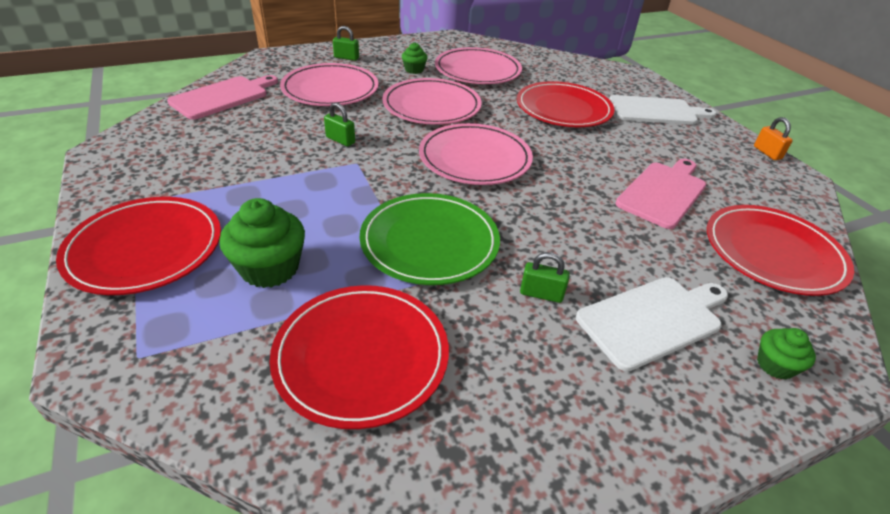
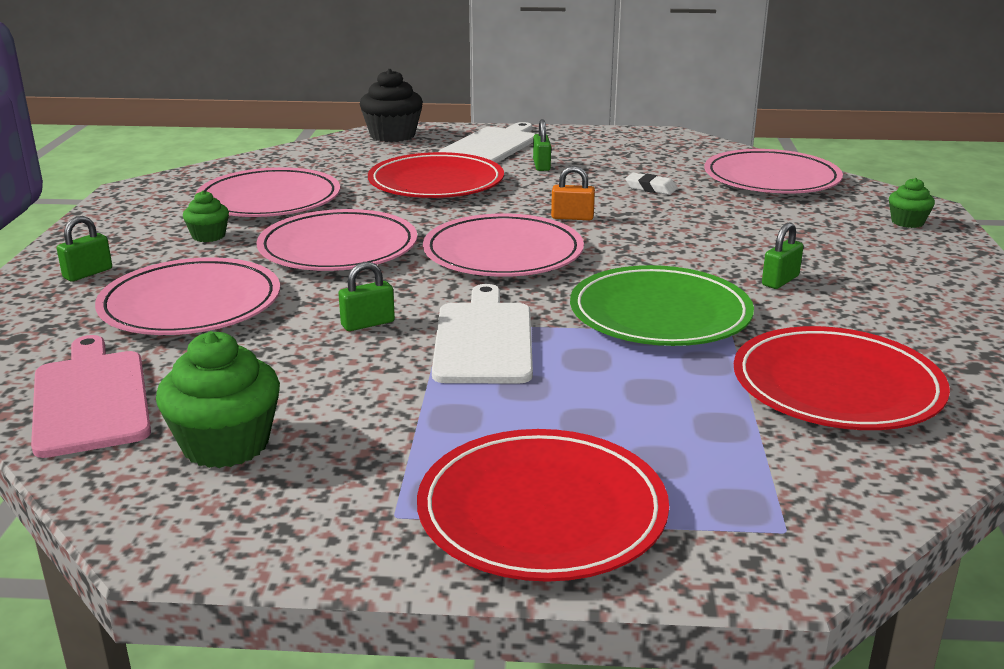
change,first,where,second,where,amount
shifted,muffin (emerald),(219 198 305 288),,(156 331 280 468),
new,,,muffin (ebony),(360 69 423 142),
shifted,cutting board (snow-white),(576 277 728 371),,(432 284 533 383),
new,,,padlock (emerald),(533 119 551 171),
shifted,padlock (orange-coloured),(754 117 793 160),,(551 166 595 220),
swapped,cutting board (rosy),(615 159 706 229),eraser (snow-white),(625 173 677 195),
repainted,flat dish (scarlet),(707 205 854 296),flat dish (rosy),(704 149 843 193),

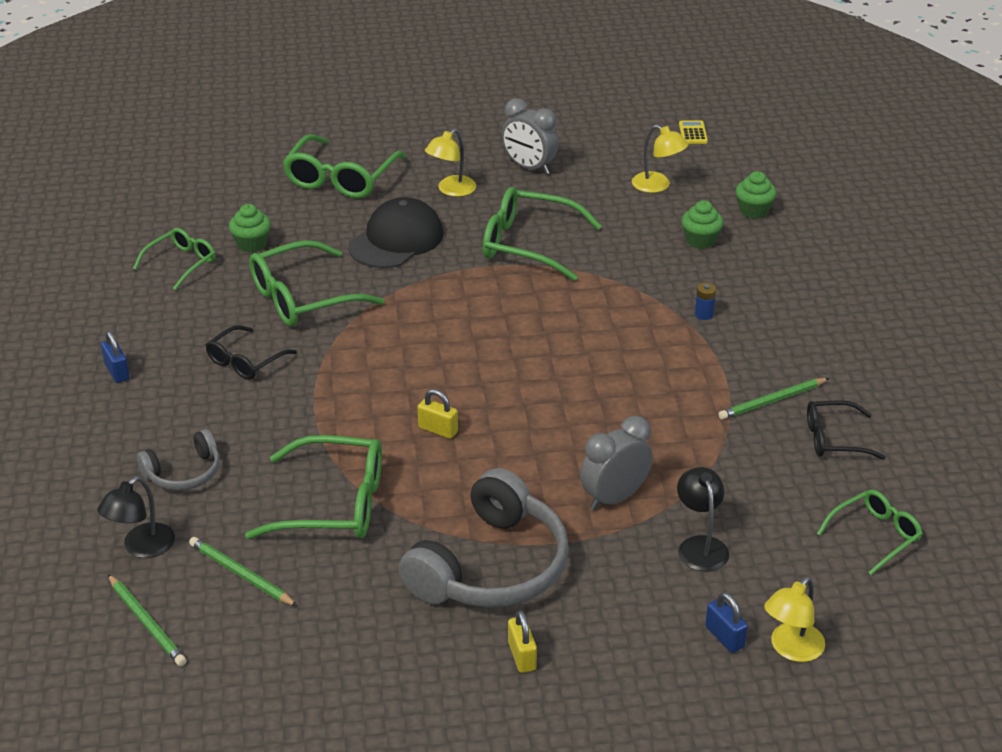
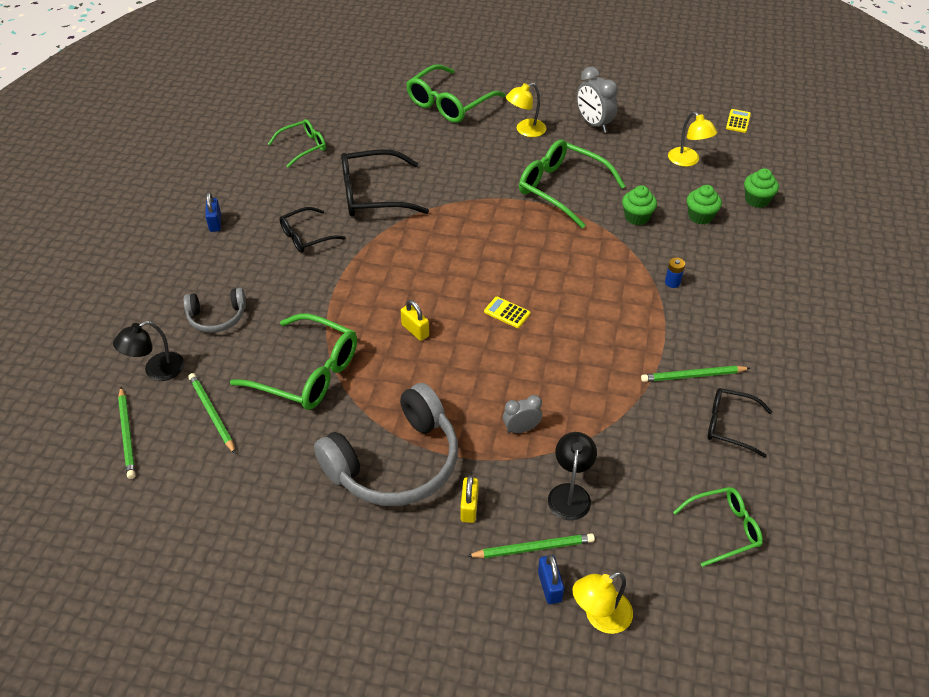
change,first,where,second,where,amount
repainted,spectacles (emerald),(249 240 384 327),spectacles (ebony),(341 149 429 217),
shifted,padlock (bright yellow),(508 610 537 673),,(461 475 479 523),
new,,,pencil (emerald),(467 533 595 558),
new,,,calculator (bright yellow),(484 297 530 328),
scaled,clock (ash-grey),(580 416 653 511),,(503 395 542 433),x0.60
shifted,muffin (emerald),(229 204 271 253),,(622 185 657 225),
gone,cap (ebony),(348 197 443 268),,,

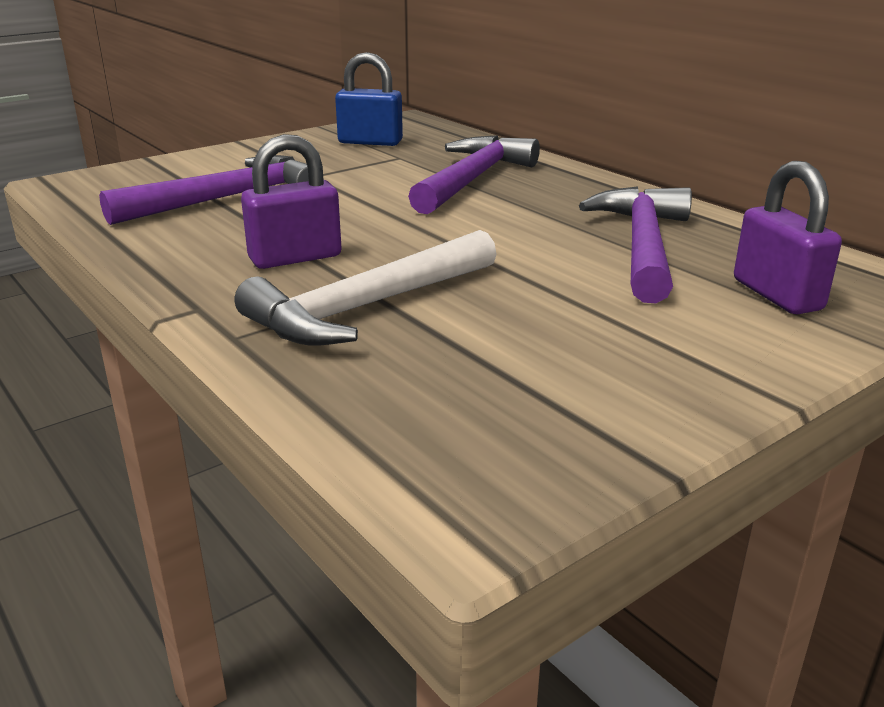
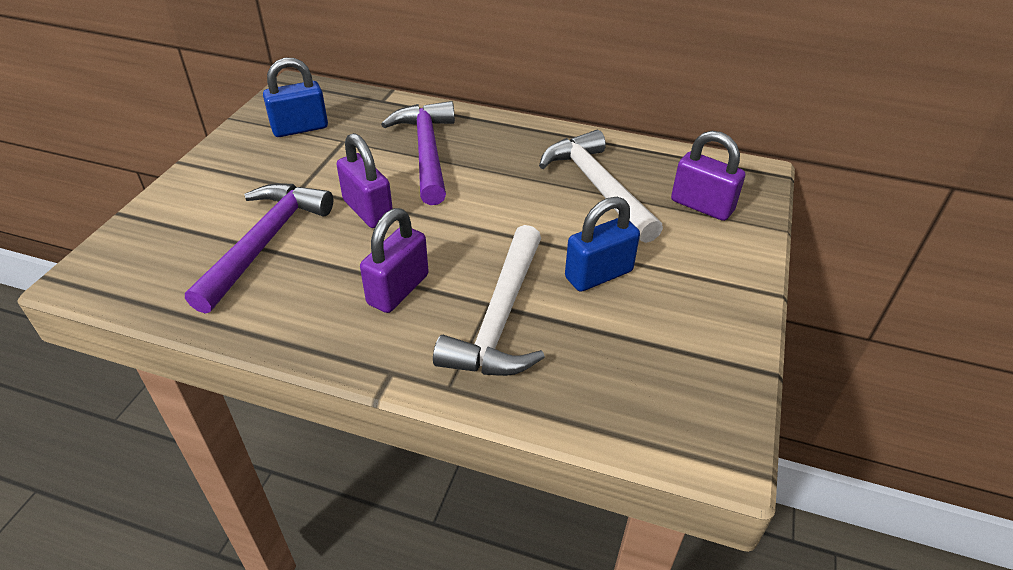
change,first,where,second,where,amount
new,,,padlock (violet),(336 133 393 228),
repainted,carpenter's hammer (violet),(579 186 692 303),carpenter's hammer (snow-white),(539 130 663 243),
new,,,padlock (royal blue),(565 197 640 292),

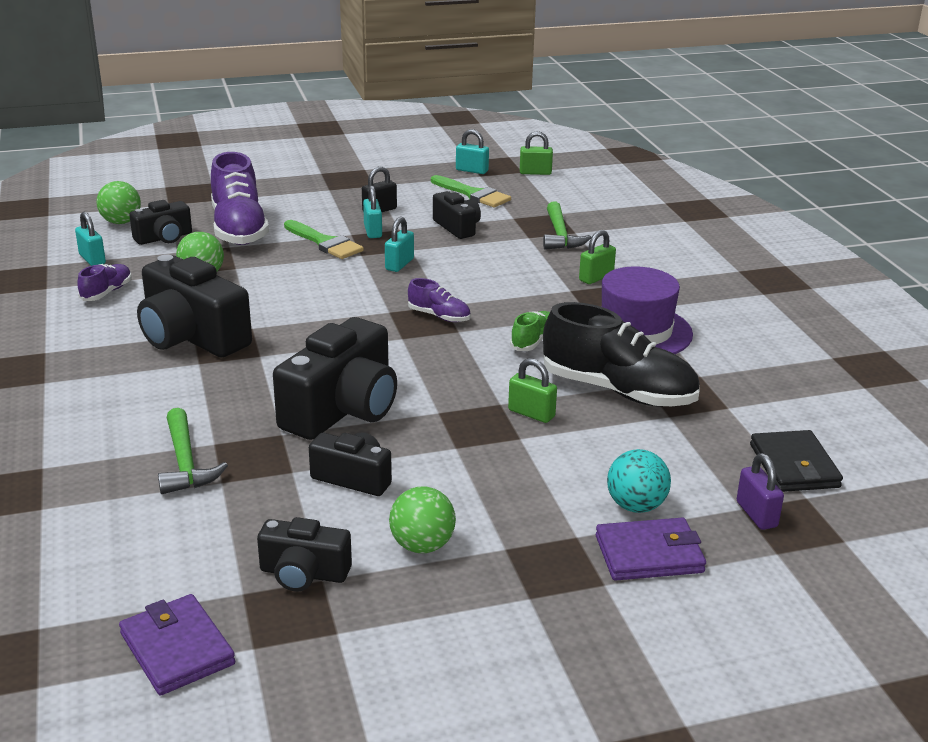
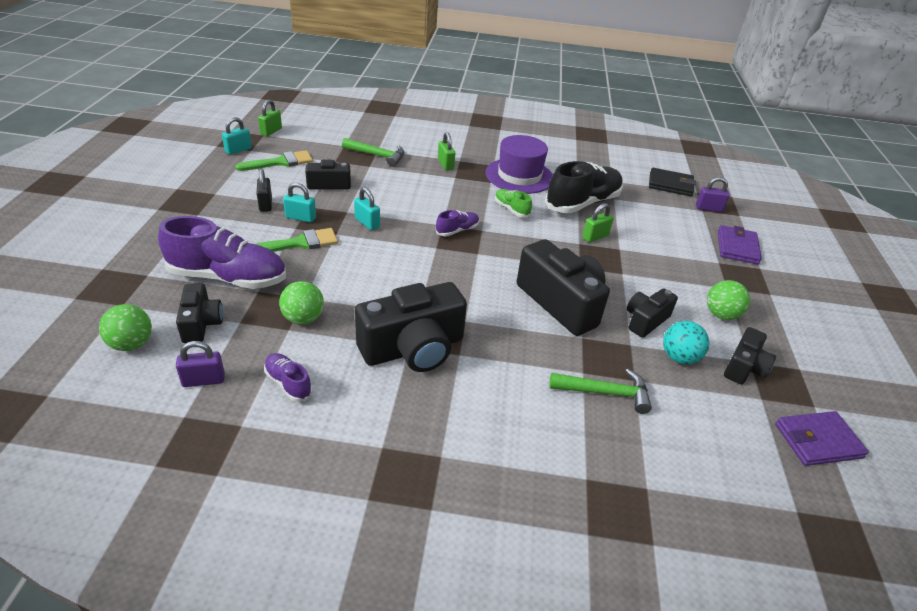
change,first,where,second,where,amount
repainted,padlock (turquoise),(75 212 106 266),padlock (violet),(176 341 225 387),
shifted,play ball (turquoise),(607 449 671 513),,(663 321 709 364),

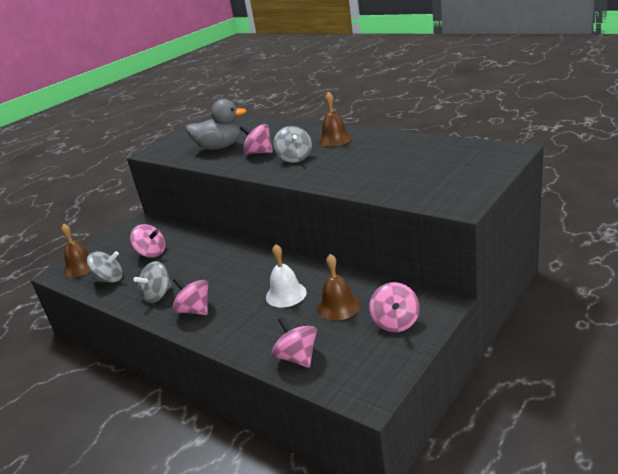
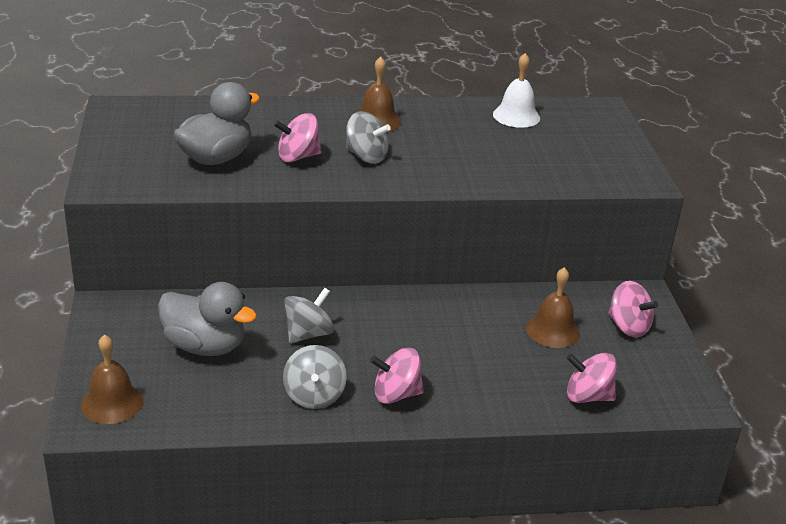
change,first,where,second,where,amount
swapped,spinning top (rosy),(130 224 165 258),rubber duck (ash-grey),(158 282 257 356),
shifted,spinning top (ash-grey),(87 251 123 283),,(284 288 334 343),
shifted,bell (snow-white),(266 244 307 307),,(493 53 540 128),

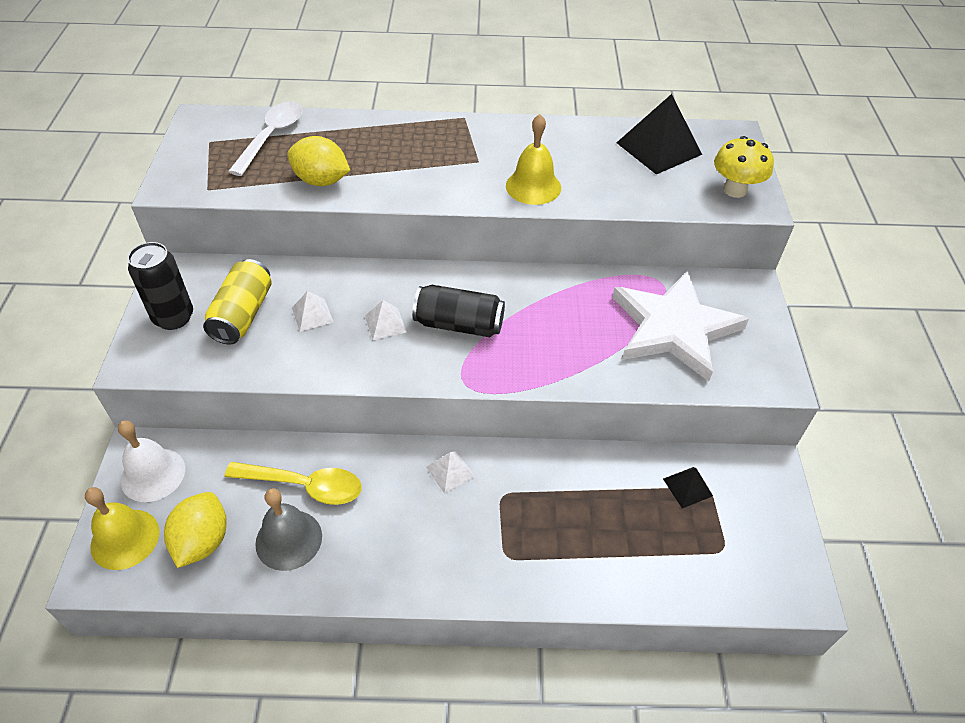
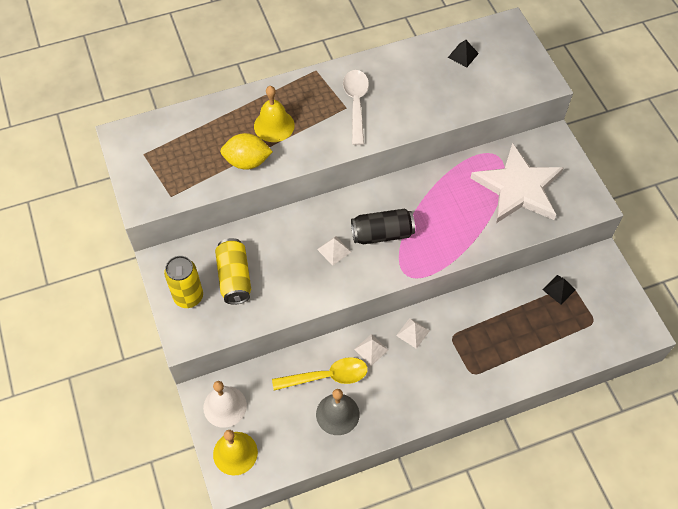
change,first,where,second,where,amount
repainted,soda can (ebony),(128 242 193 330),soda can (bright yellow),(164 256 203 308),
shifted,bell (bright yellow),(506 114 561 205),,(254 86 295 142),
shifted,tablespoon (snow-white),(228 101 302 176),,(343 70 369 145),
shifted,solid pyramid (snow-white),(292 291 333 331),,(354 334 389 366),
scaled,solid pyramid (ebony),(617 94 702 174),,(448 40 479 67),x0.51
gone,toy lemon (bright yellow),(164 492 227 568),,,
gone,toadstool (bright yellow),(714 136 774 198),,,

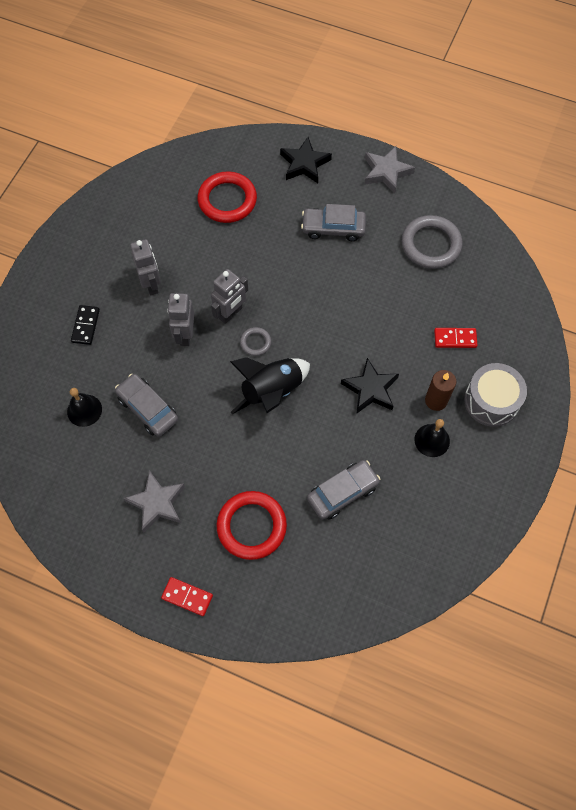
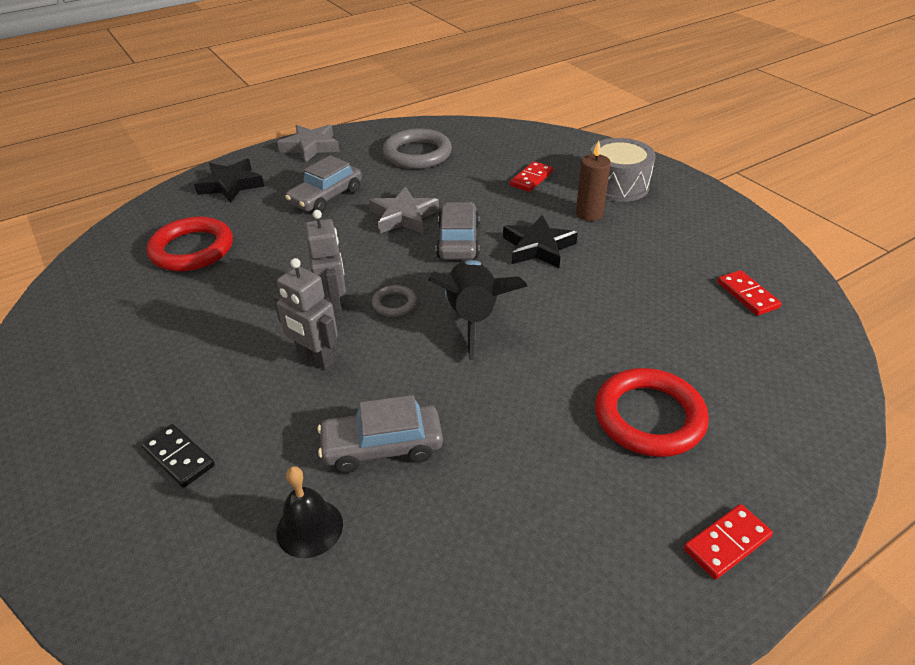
change,first,where,second,where,amount
shifted,star (ash-grey),(123 470 185 533),,(369 187 439 234),
shifted,automobile (ash-grey),(307 460 380 520),,(436 202 479 260),
new,,,domino (scarlet),(717 270 782 316),
gone,toy robot (ash-grey),(130 239 161 295),,,
gone,bell (ebony),(414 419 450 457),,,

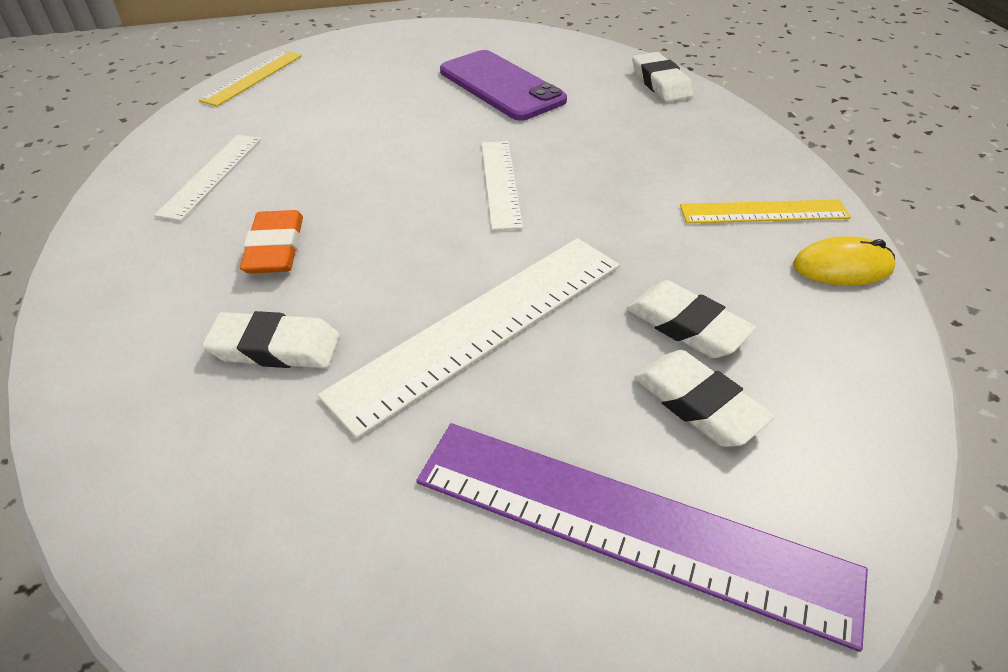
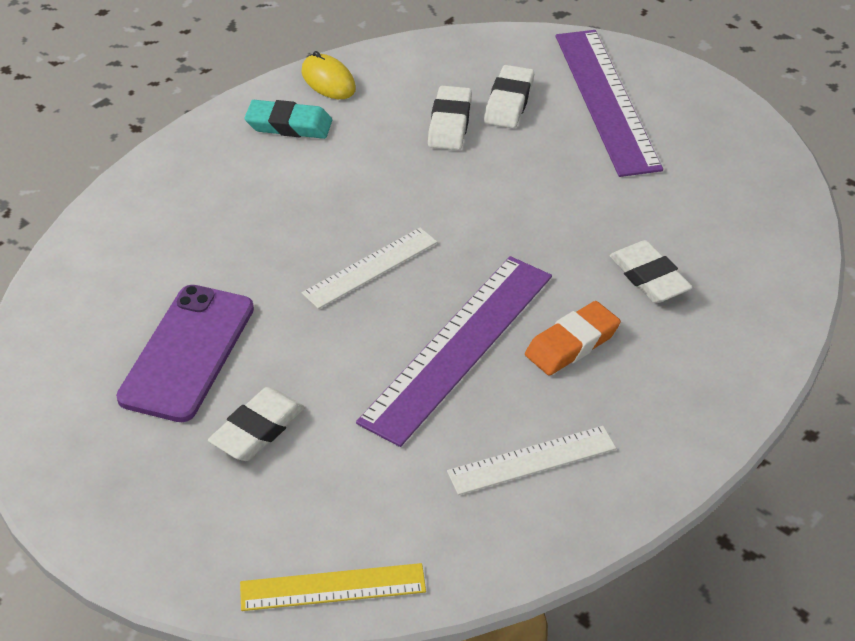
change,first,where,second,where,amount
shifted,eraser (snow-white),(632 52 693 102),,(208 387 305 461),
swapped,measuring stick (bright yellow),(680 200 851 223),eraser (turquoise),(245 100 332 139),
new,,,measuring stick (violet),(356 256 552 447),
gone,measuring stick (snow-white),(318 238 620 439),,,

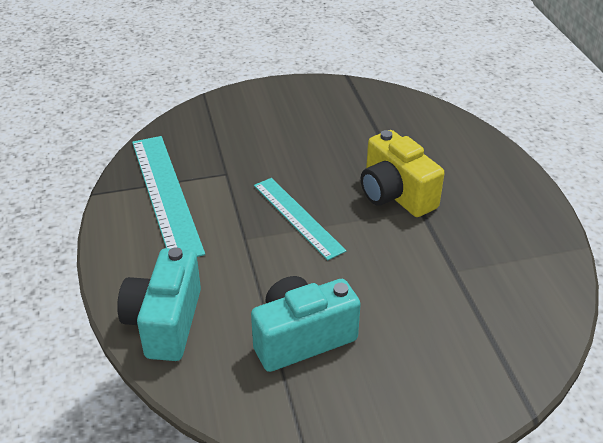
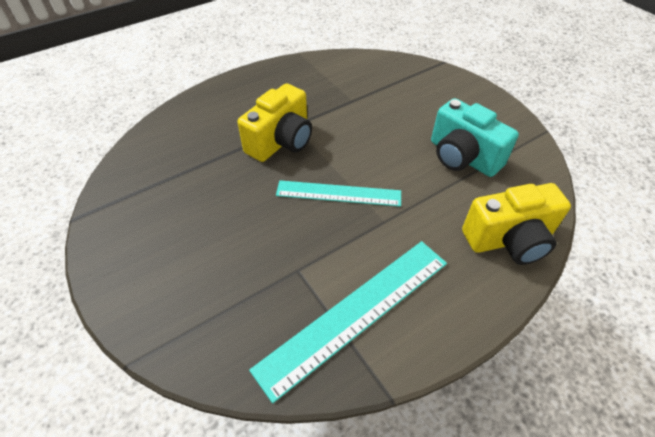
change,first,where,second,where,amount
rotated,measuring stick (turquoise),(254 178 346 260),,(276 180 401 207),60 degrees clockwise
repainted,photo camera (turquoise),(117 247 201 361),photo camera (bright yellow),(462 183 571 265),

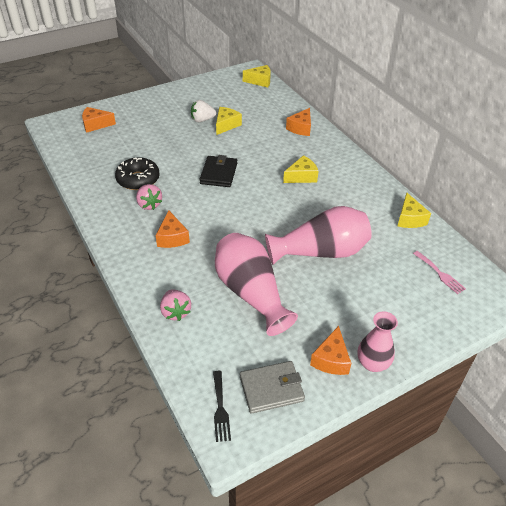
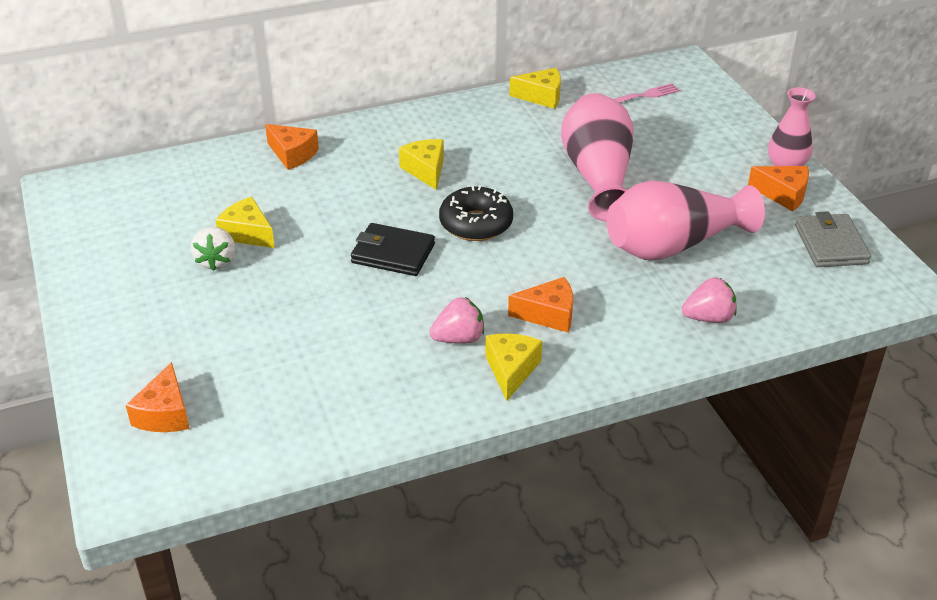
change,first,where,second,where,amount
shifted,donut (ebony),(115 157 160 190),,(439 185 513 241),
shifted,piece of cheese (bright yellow),(243 65 271 88),,(485 334 542 401),
gone,fork (ebony),(213 371 231 442),,,

